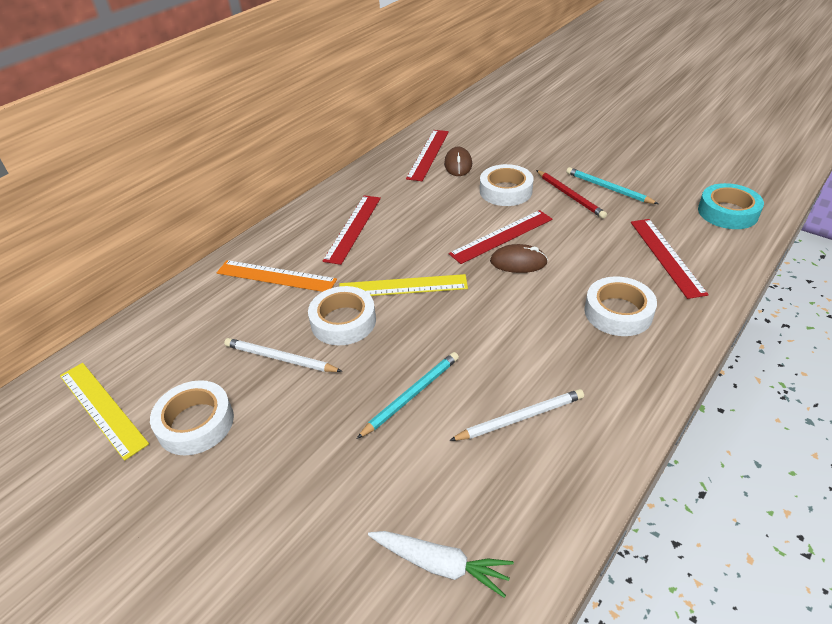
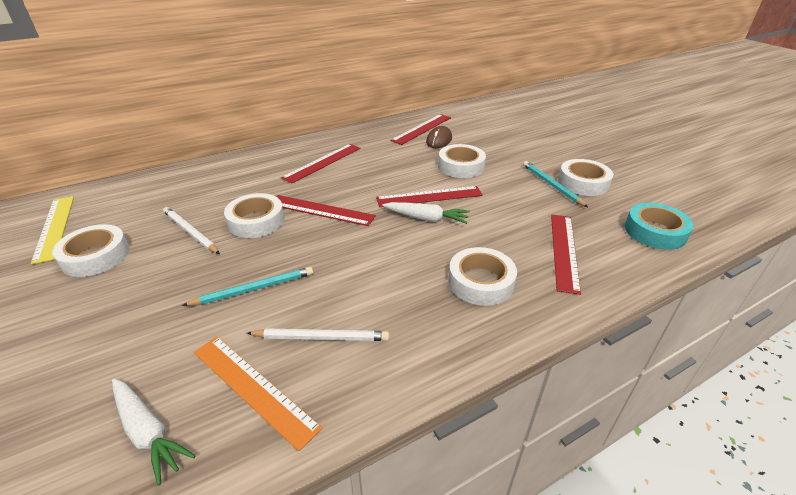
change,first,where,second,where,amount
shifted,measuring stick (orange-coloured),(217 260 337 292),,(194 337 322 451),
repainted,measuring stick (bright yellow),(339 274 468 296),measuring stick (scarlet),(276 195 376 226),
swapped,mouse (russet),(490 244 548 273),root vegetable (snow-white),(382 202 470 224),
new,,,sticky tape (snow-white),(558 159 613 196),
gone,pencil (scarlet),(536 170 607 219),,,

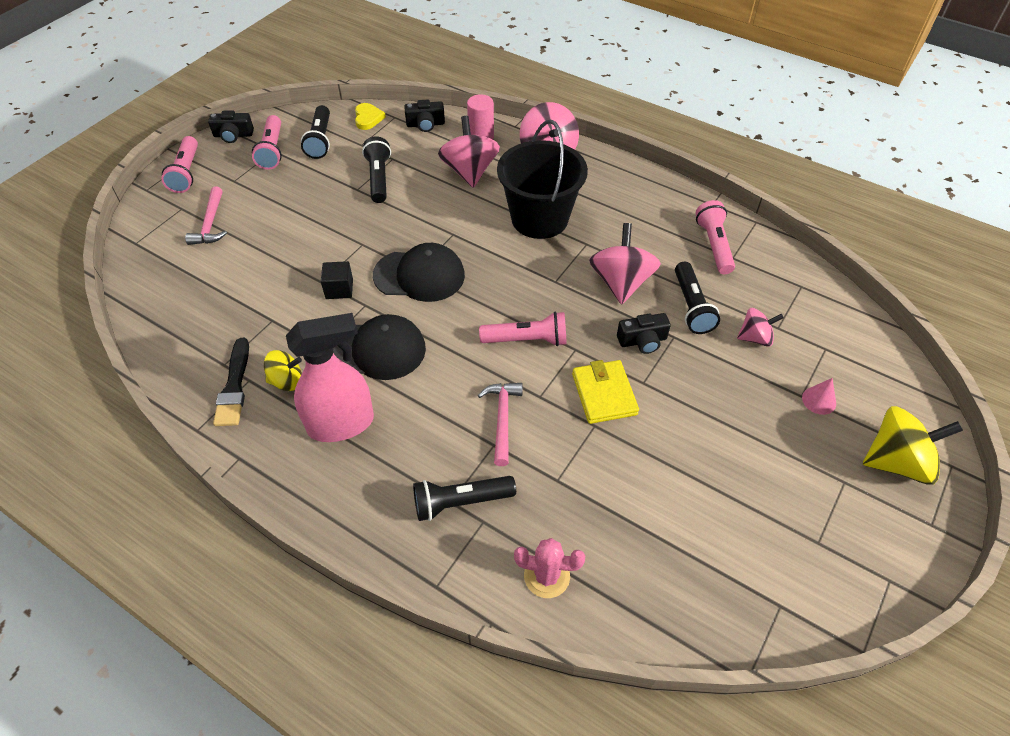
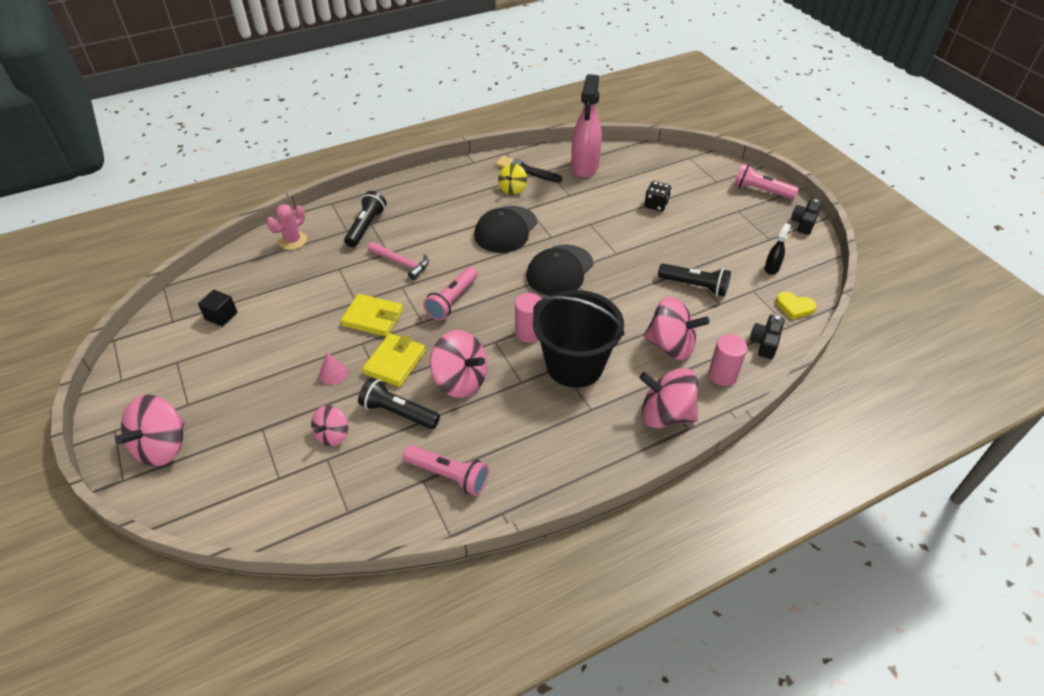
change,first,where,second,where,amount
repainted,spinning top (bright yellow),(863 406 963 485),spinning top (rosy),(115 395 184 466),
shifted,solid cube (ebony),(321 261 353 299),,(198 290 237 327),
shifted,solid cone (rosy),(802 378 836 415),,(319 352 348 385),
swapped,photo camera (ebony),(617 313 671 354),wallet (bright yellow),(362 333 426 387),
new,,,solid cylinder (rosy),(515 293 542 343),
shifted,sprayer (rosy),(286 313 374 442),,(571 74 602 178),
new,,,game die (ebony),(644 181 671 211),
swapped,pocket torch (ebony),(301 105 330 159),sprayer (ebony),(765 223 791 275),
gone,carpenter's hammer (rosy),(185 186 227 245),,,
gone,pocket torch (rosy),(252 115 282 170),,,

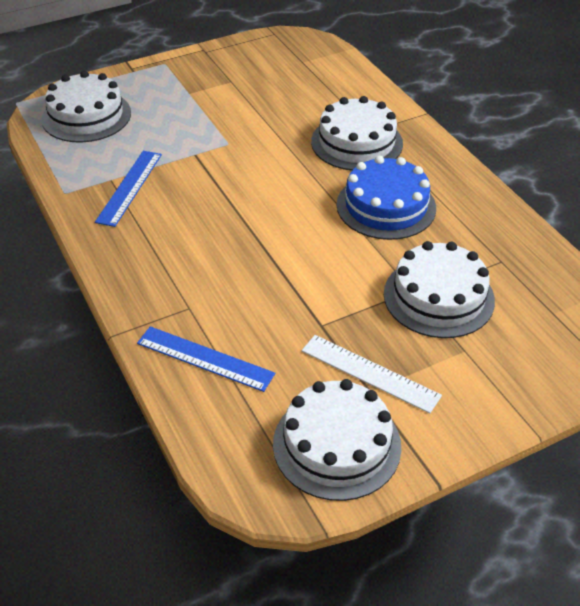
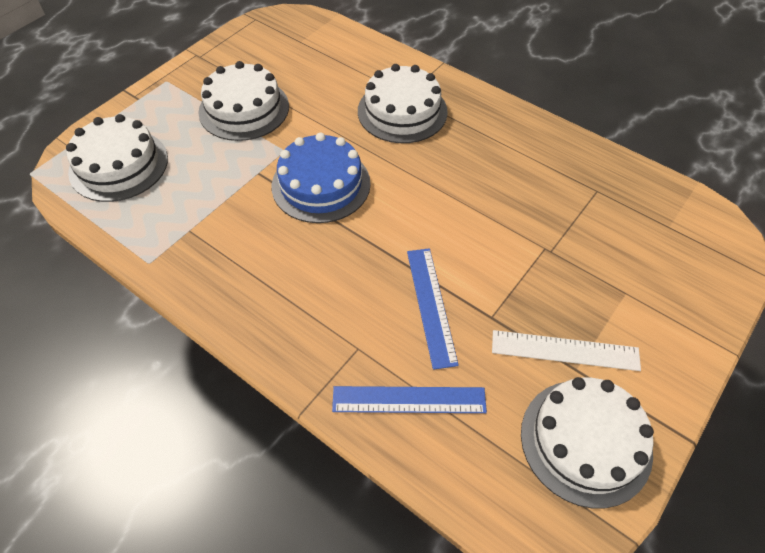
change,first,where,second,where,amount
shifted,gateau (snow-white),(384 241 495 338),,(198 61 289 141),
shifted,gateau (royal blue),(337 156 436 240),,(272 133 371 223),
shifted,measuring stick (royal blue),(95 151 162 227),,(407 248 459 370),

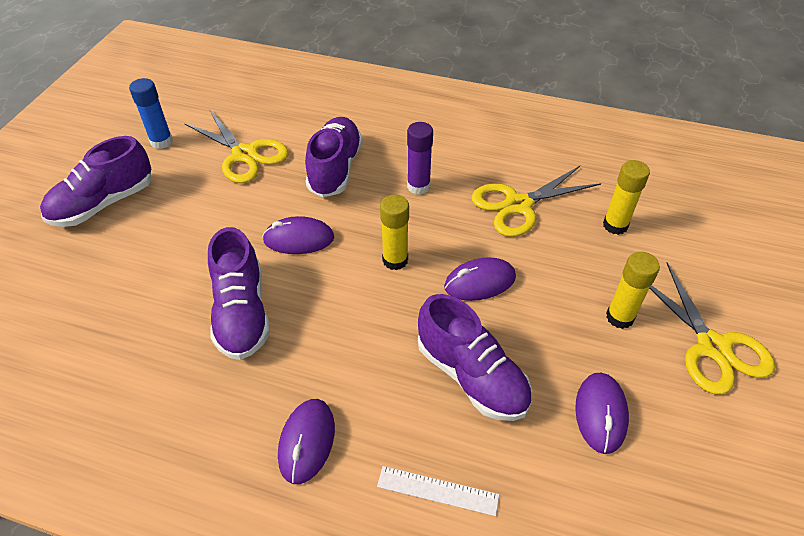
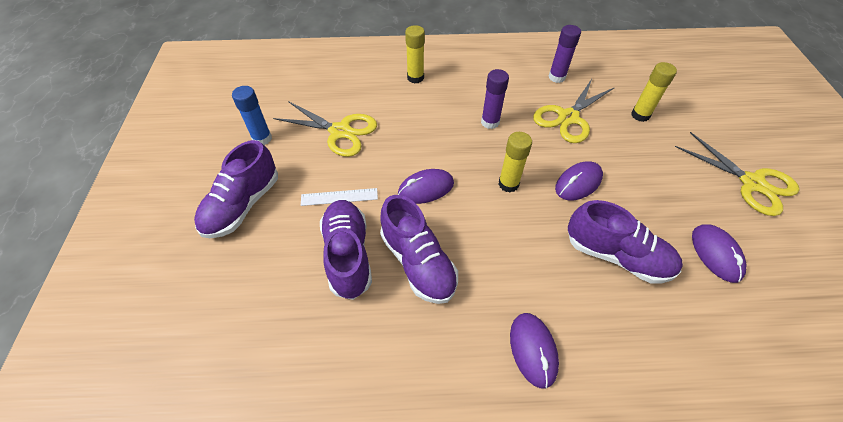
change,first,where,second,where,amount
shifted,measuring stick (snow-white),(377 466 499 516),,(301 188 378 206),
shifted,shoe (violet),(305 117 363 197),,(320 200 372 300),
shifted,glue (bright yellow),(606 252 660 329),,(405 25 425 83),
new,,,glue (violet),(549 25 581 83),

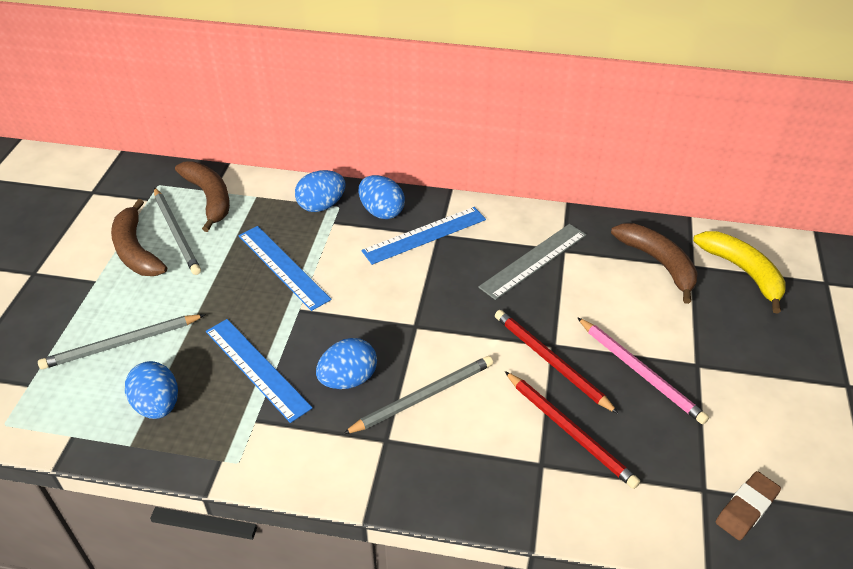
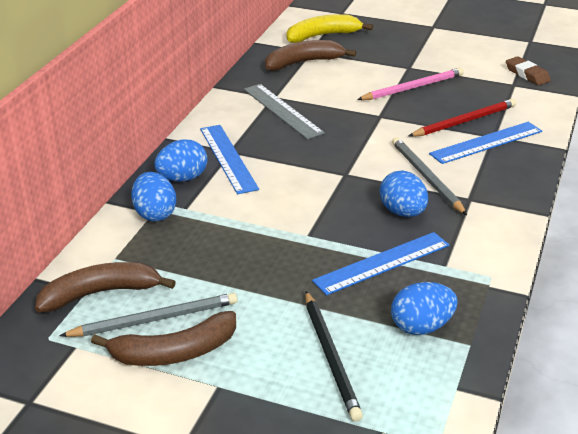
change,first,where,second,where,amount
repainted,pencil (ash-grey),(38 314 206 369),pencil (ebony),(305 291 363 421),
shifted,measuring stick (royal blue),(238 226 331 311),,(429 122 542 164),
gone,pencil (scarlet),(495 310 619 414),,,

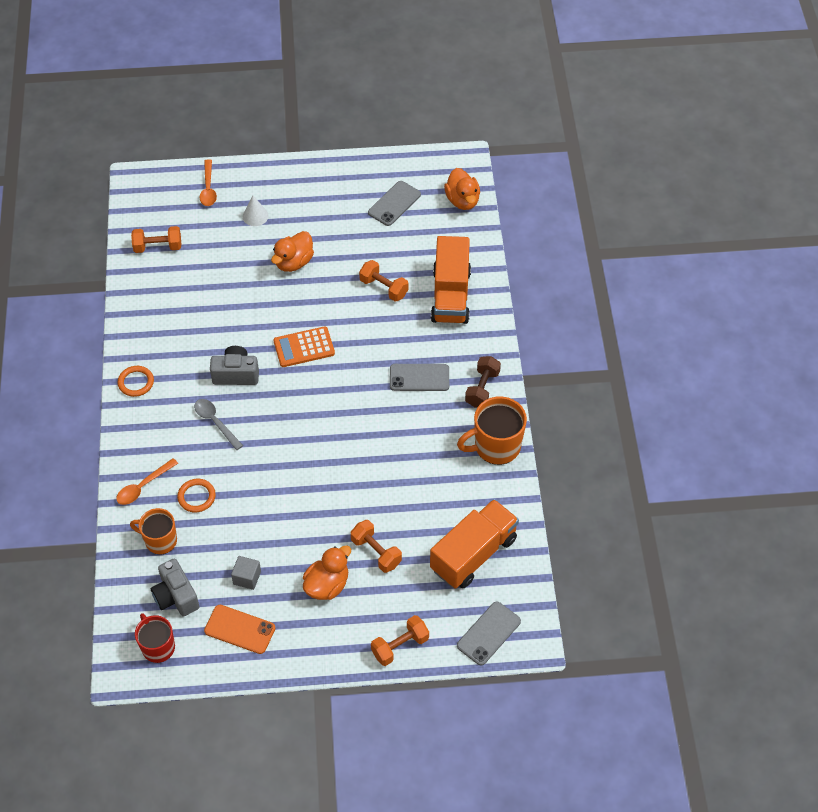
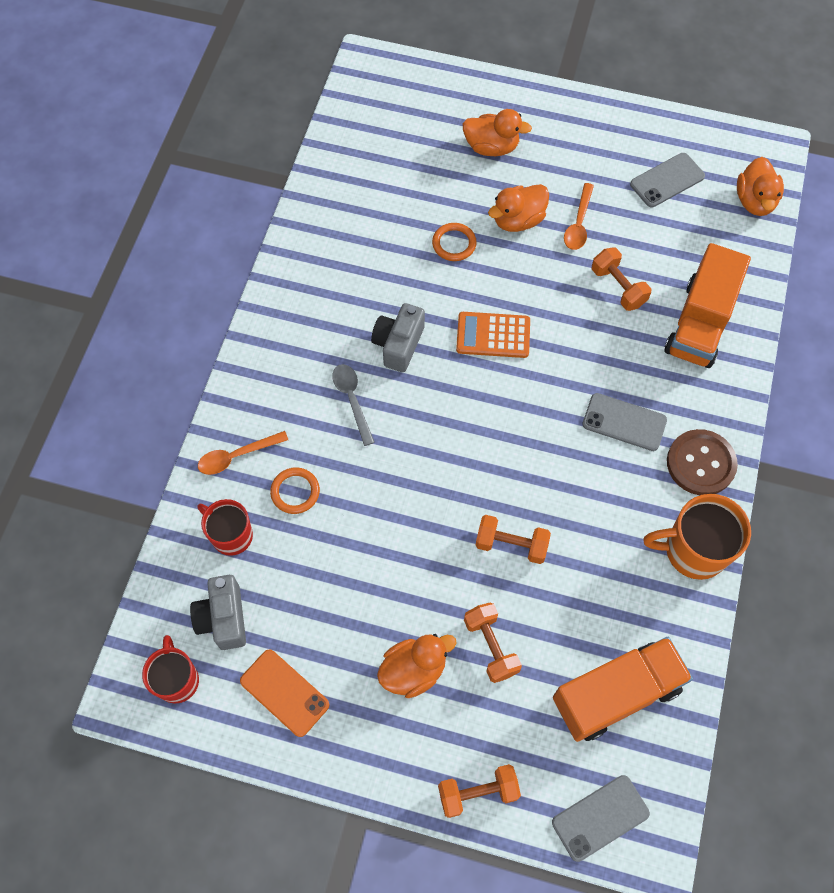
change,first,where,second,where,amount
repainted,coffee mug (orange-coloured),(130 508 177 555),coffee mug (scarlet),(198 499 253 556),
rotated,photo camera (ash-grey),(210 346 259 385),,(371 303 425 372),90 degrees counterclockwise
shifted,ring (orange-coloured),(118 366 154 397),,(432 223 477 261),
swapped,solid cone (snow-white),(243 195 269 226),rubber duck (orange-coloured),(462 109 532 156),
shifted,free weight (orange-coloured),(131 226 181 253),,(475 515 551 564),
shifted,tablespoon (orange-coloured),(199 159 217 206),,(564 183 594 250),
swapped,free weight (russet),(465 356 501 408),shirt button (russet),(667 429 738 495),
gone,solid cube (ash-grey),(231 556 261 590),,,

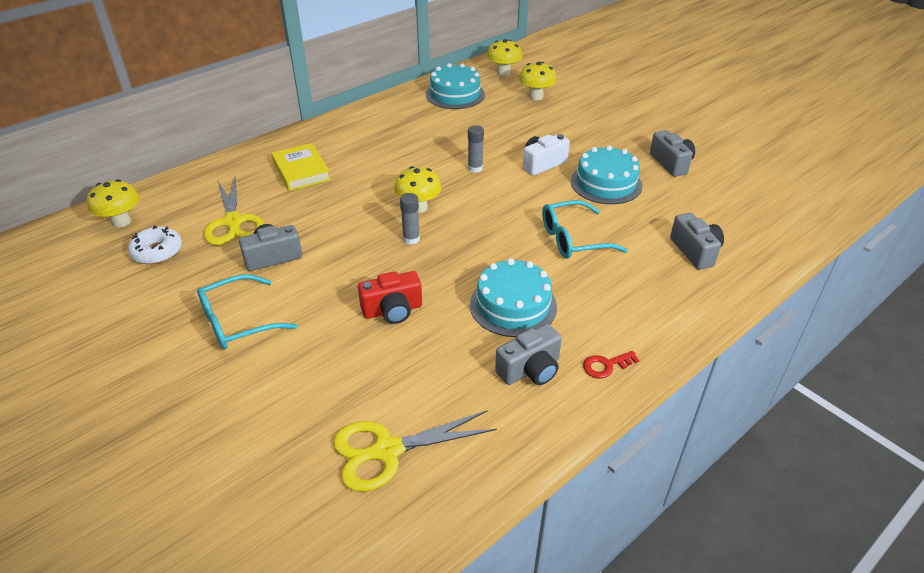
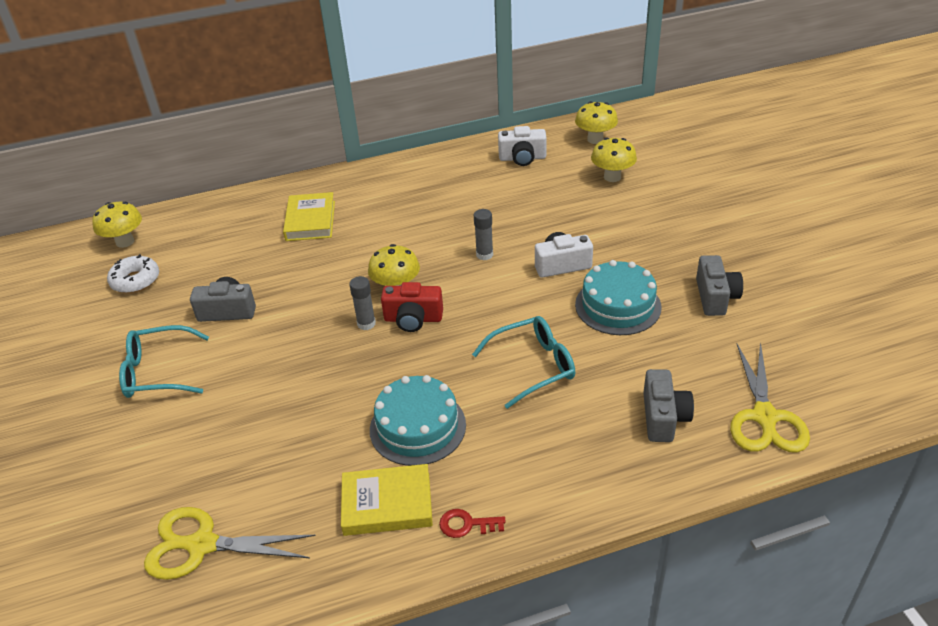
change,first,where,second,where,amount
swapped,photo camera (ash-grey),(495 324 562 385),book (bright yellow),(341 464 433 536),
shifted,photo camera (scarlet),(358 271 422 324),,(381 282 443 332),
rotated,spectacles (turquoise),(542 200 628 259),,(472 316 575 409),150 degrees clockwise
swapped,gateau (turquoise),(426 63 485 109),photo camera (snow-white),(498 126 547 166),
shifted,scissors (bright yellow),(204 176 264 246),,(730 342 810 453),

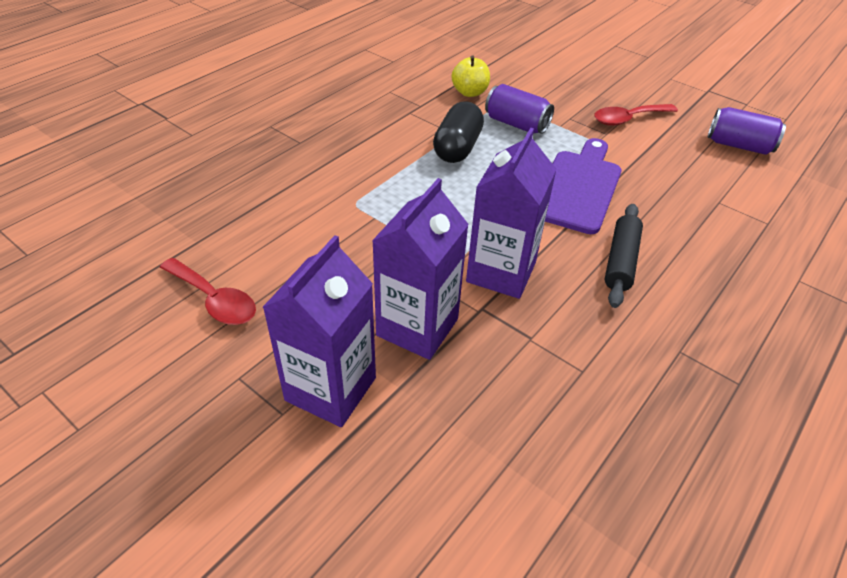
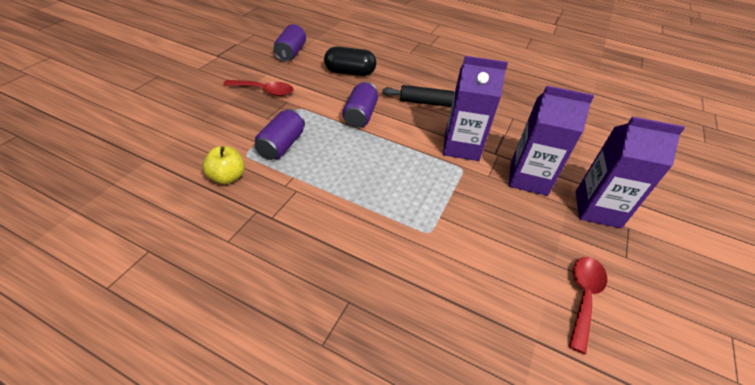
change,first,where,second,where,amount
rotated,tablespoon (scarlet),(594 104 678 126),,(223 80 294 96),45 degrees counterclockwise
shifted,pill shape (ebony),(433 101 484 163),,(324 46 376 76),
swapped,cutting board (violet),(545 138 621 234),soda can (violet),(342 82 378 128),

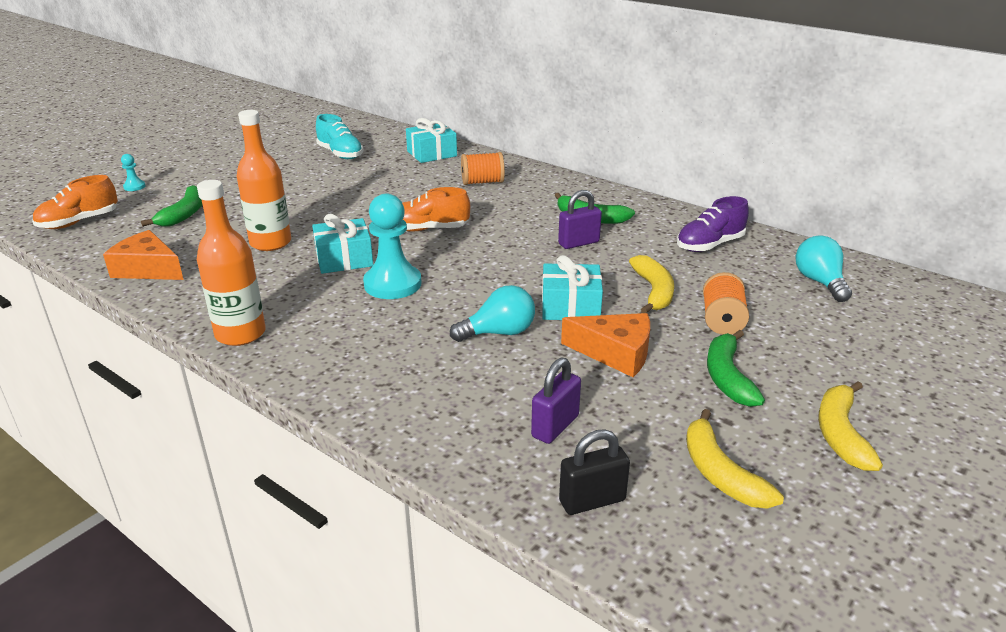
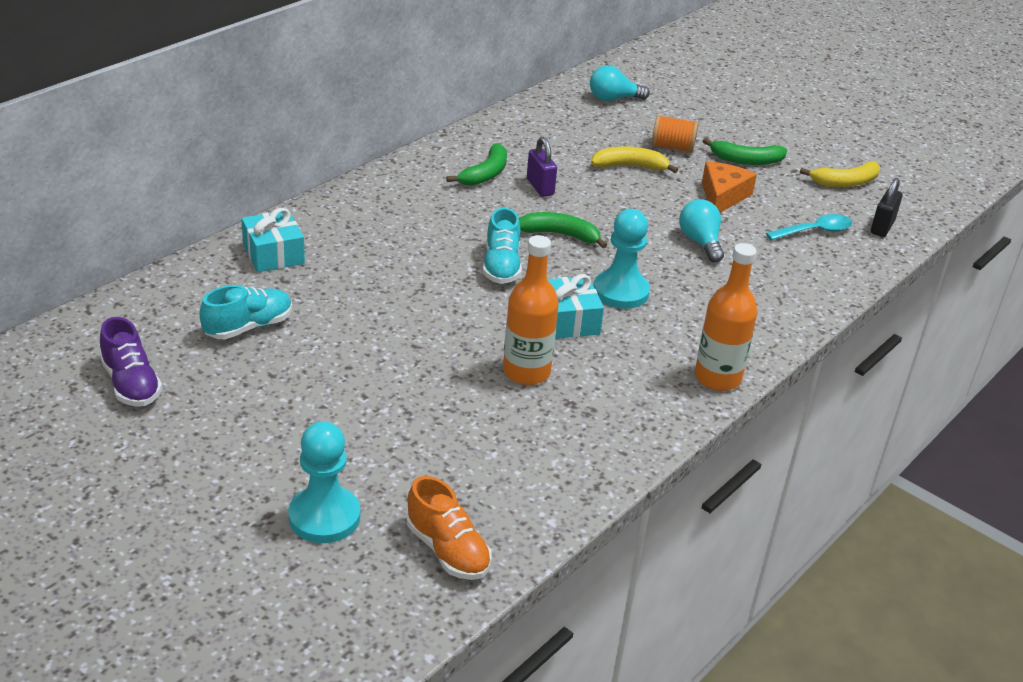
change,first,where,second,where,amount
shifted,shoe (violet),(677 196 749 252),,(100 317 162 407),
scaled,chess pawn (turquoise),(121 154 146 191),,(288 421 360 543),x2.23
repainted,shoe (orange-coloured),(402 187 470 231),shoe (turquoise),(483 207 522 284),
shifted,toy banana (emerald),(141 185 202 227),,(519 212 607 248),
swapped,padlock (violet),(531 357 581 444),tablespoon (turquoise),(766 214 852 240),
rotated,padlock (ebony),(559 429 630 515),,(871 178 903 237),45 degrees clockwise
gone,piece of cheese (orange-coloured),(103 230 184 280),,,
gone,bobbin (orange-coloured),(461 152 505 185),,,
gone,wrapped gift (turquoise),(542 255 603 320),,,
gone,toy banana (bright yellow),(818 381 883 471),,,

